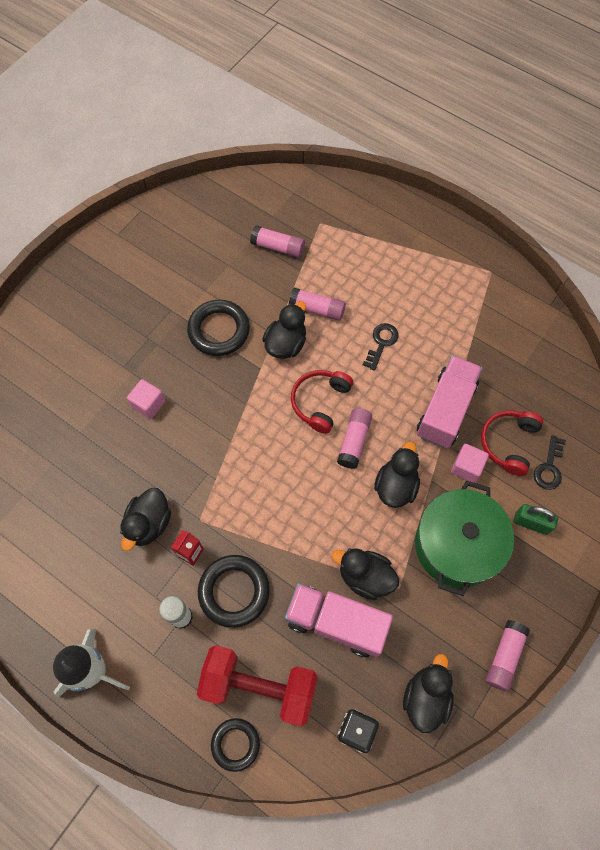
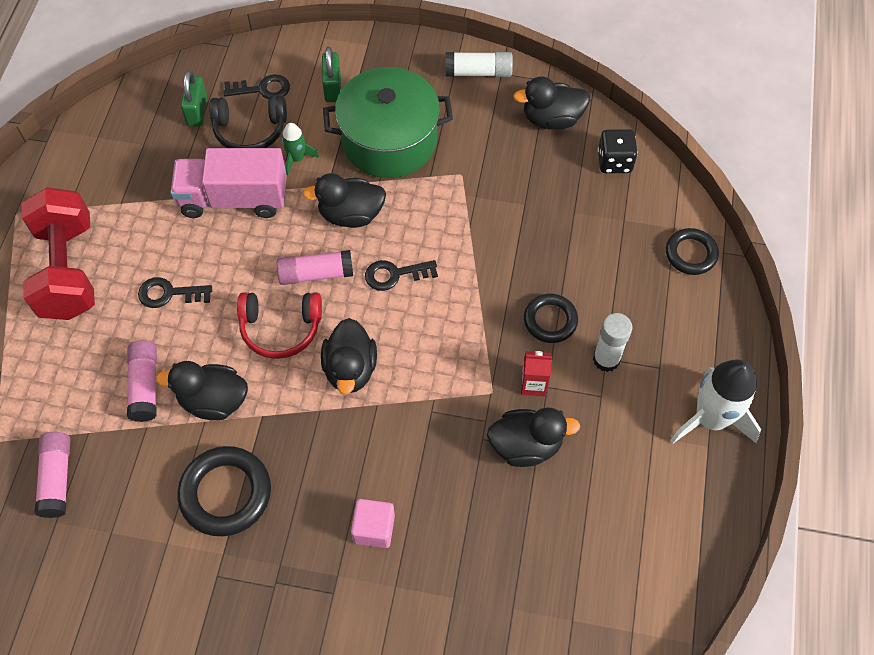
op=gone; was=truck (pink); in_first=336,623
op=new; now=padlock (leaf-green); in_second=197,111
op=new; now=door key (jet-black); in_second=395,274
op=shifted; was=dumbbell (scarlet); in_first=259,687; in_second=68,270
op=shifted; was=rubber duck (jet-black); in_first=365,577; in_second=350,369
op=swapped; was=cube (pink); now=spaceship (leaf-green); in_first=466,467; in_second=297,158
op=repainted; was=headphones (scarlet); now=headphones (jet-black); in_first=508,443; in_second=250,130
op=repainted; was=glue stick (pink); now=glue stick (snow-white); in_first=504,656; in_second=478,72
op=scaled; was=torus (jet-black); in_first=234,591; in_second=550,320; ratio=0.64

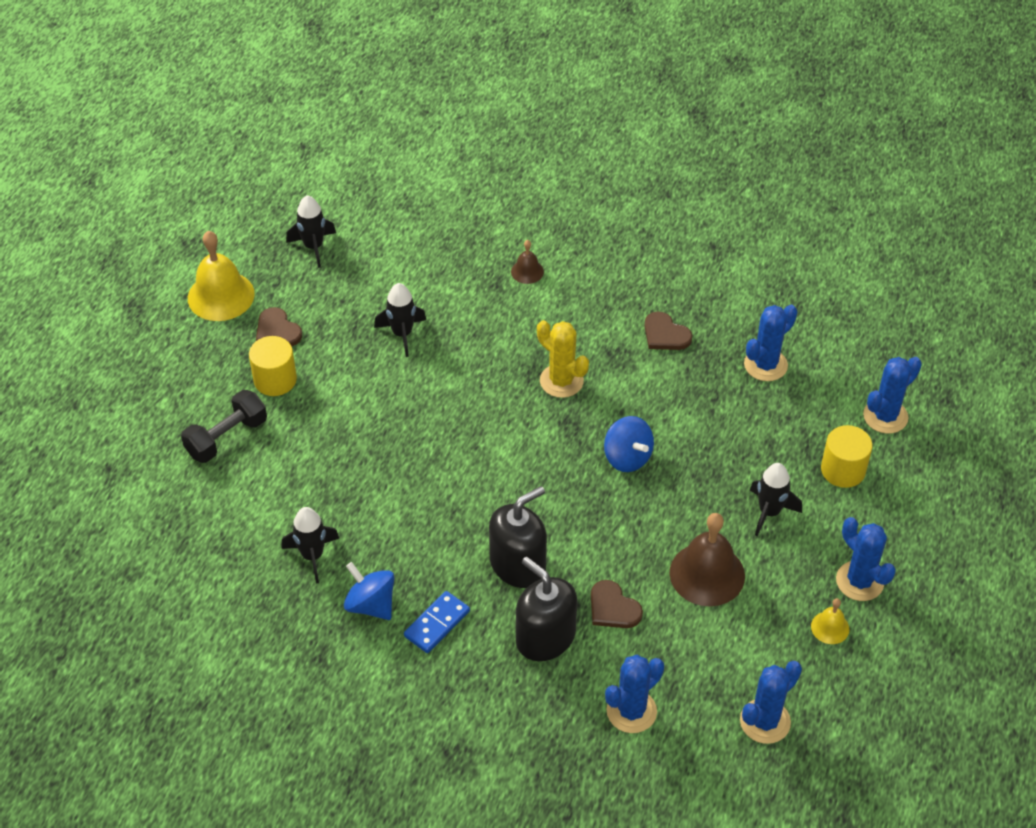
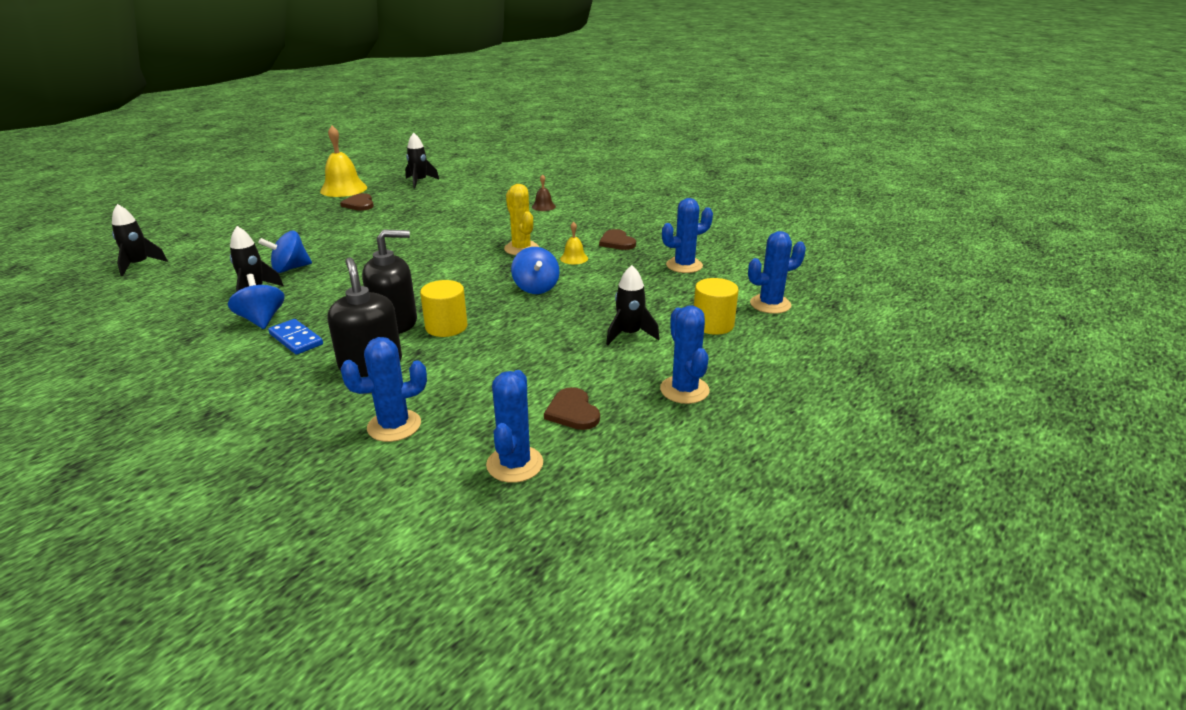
op=gone; was=dumbbell (jet-black); in_first=227,438
op=gone; was=bell (russet); in_first=707,574
op=new; now=toy top (cobalt); in_second=290,269
op=shifted; was=cylinder (bright yellow); in_first=275,380; in_second=446,327
op=shifted; was=spaceship (jet-black); in_first=402,334; in_second=139,265
op=shifted; was=heart (russet); in_first=613,608; in_second=572,412
op=shifted; was=bell (bright yellow); in_first=830,627; in_second=574,258
op=rotated; was=domino piece (cobalt); in_first=437,623; in_second=296,339; clockwise=75
op=rotated; was=cactus (cobalt); in_first=765,721; in_second=515,464; clockwise=-60

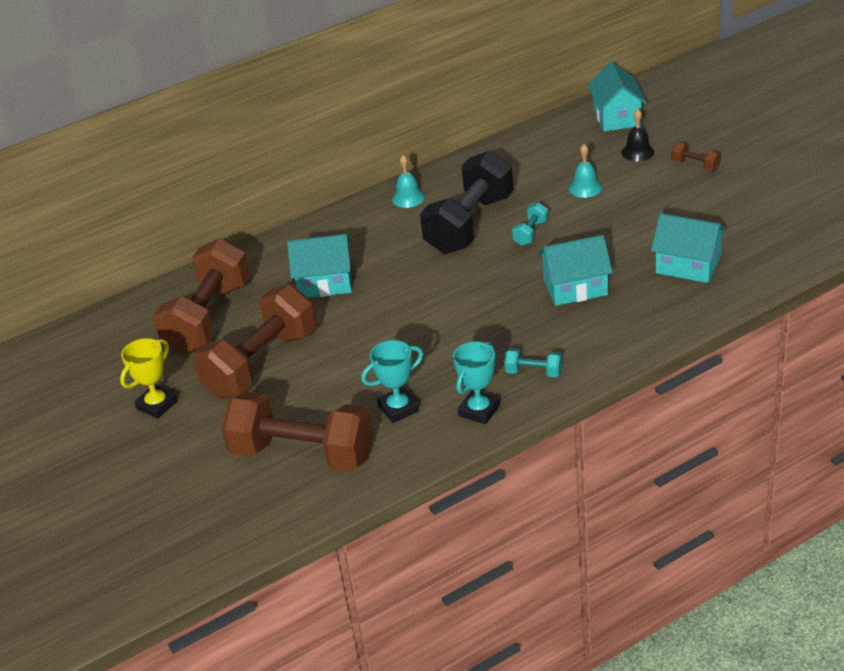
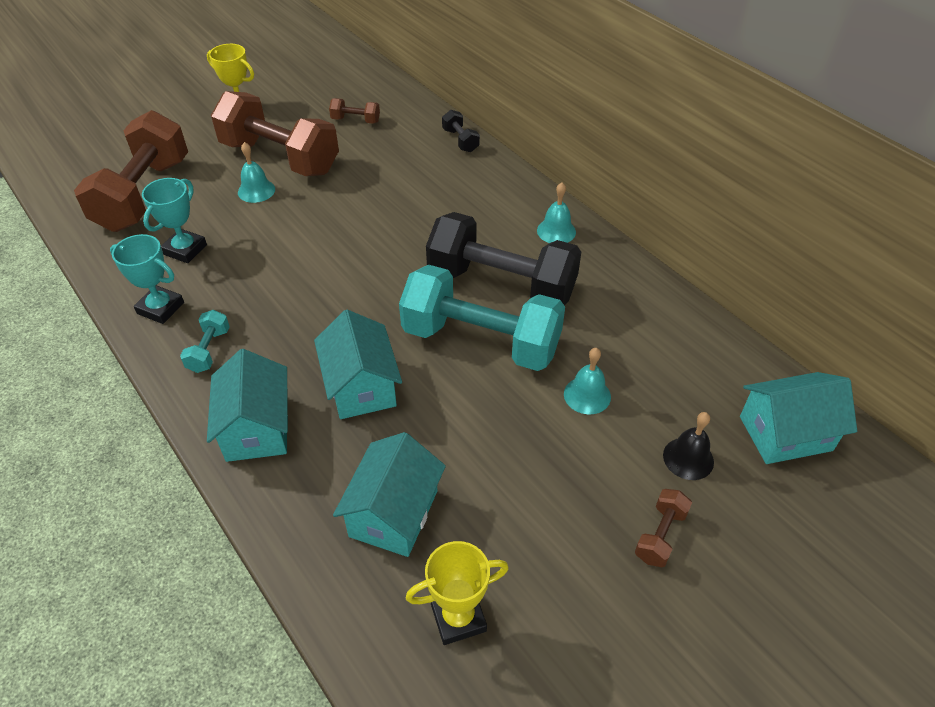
op=new; now=bell (turquoise); in_second=256,190
op=new; now=award cup (bright yellow); in_second=458,617
op=new; now=dumbbell (jet-black); in_second=460,140
op=shifted; was=cottage (turquoise); in_first=325,283; in_second=257,428
op=rotated; was=award cup (turquoise); in_first=398,408; in_second=185,249; clockwise=60
op=scaled; was=dumbbell (russet); in_first=208,318; in_second=355,120; ratio=0.41
op=scaled; was=dumbbell (turquoise); in_first=531,233; in_second=481,341; ratio=2.44

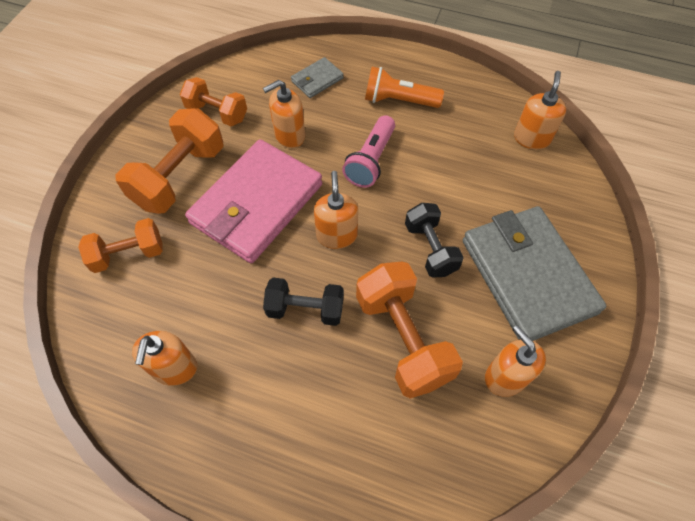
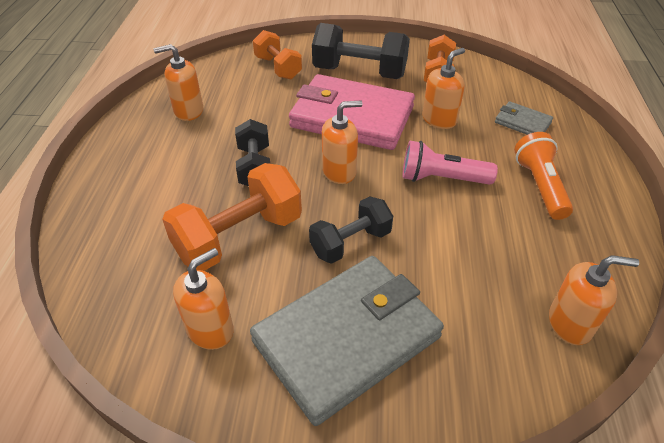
op=repainted; was=dumbbell (orange); now=dumbbell (jet-black); in_first=179,177; in_second=359,72
op=rotated; was=soap pump (orange); in_first=289,135; in_second=439,119; clockwise=90

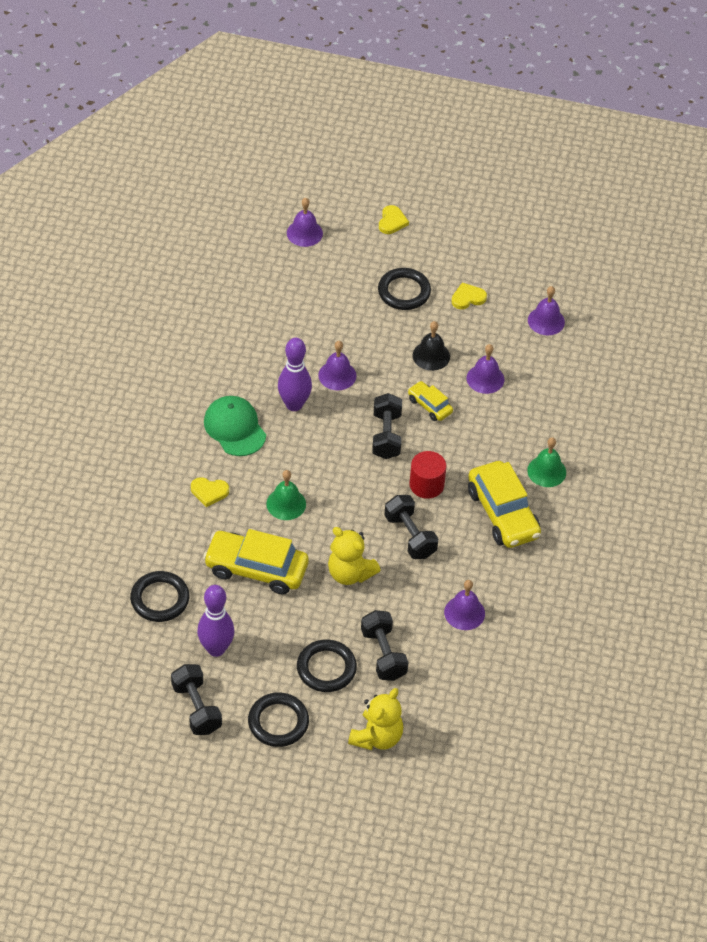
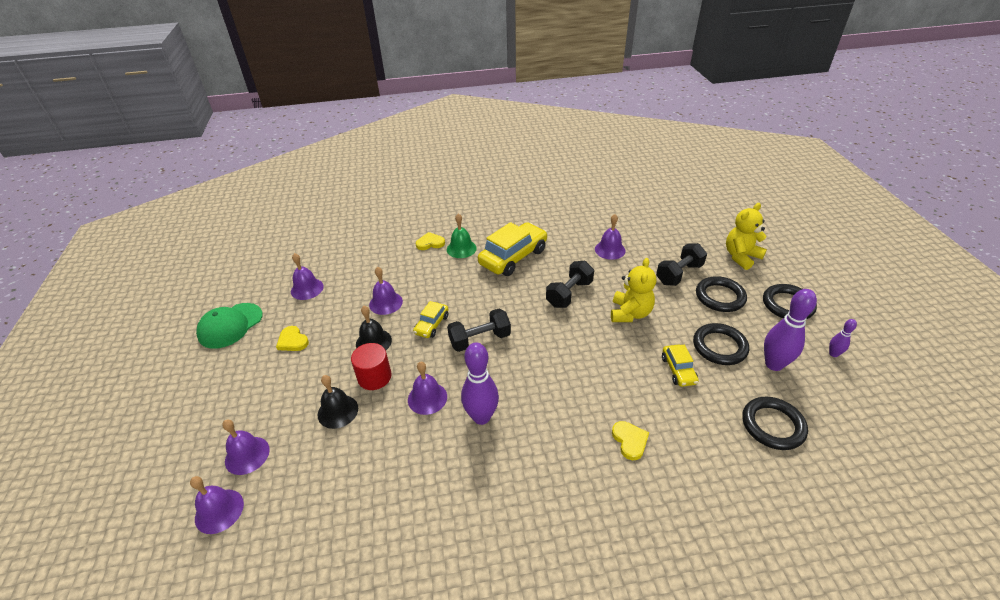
op=gone; was=bell (leaf-green); in_first=286,504
op=new; now=bell (purple); in_second=247,455
op=new; now=bell (jet-black); in_second=338,411
op=shifted; was=cap (leaf-green); in_first=235,428; in_second=230,325
op=shifted; was=torus (jet-black); in_first=404,292; in_second=719,347
op=shifted; was=heart (bright yellow); in_first=392,221; in_second=430,243
op=shifted; was=cylinder (scarlet); in_first=426,485; in_second=374,377
op=swapped; was=dumbbell (jet-black); now=skittle (purple); in_first=196,708; in_second=833,354
op=rotated; was=stuffed bear (bright yellow); in_first=377,737; in_second=741,257; clockwise=-45
op=scaled; was=toy car (bright yellow); in_first=256,569; in_second=678,370; ratio=0.52

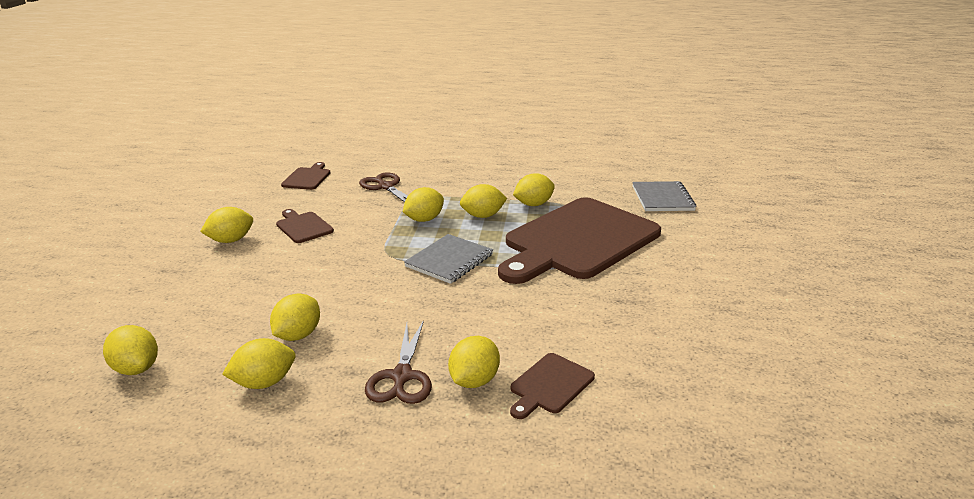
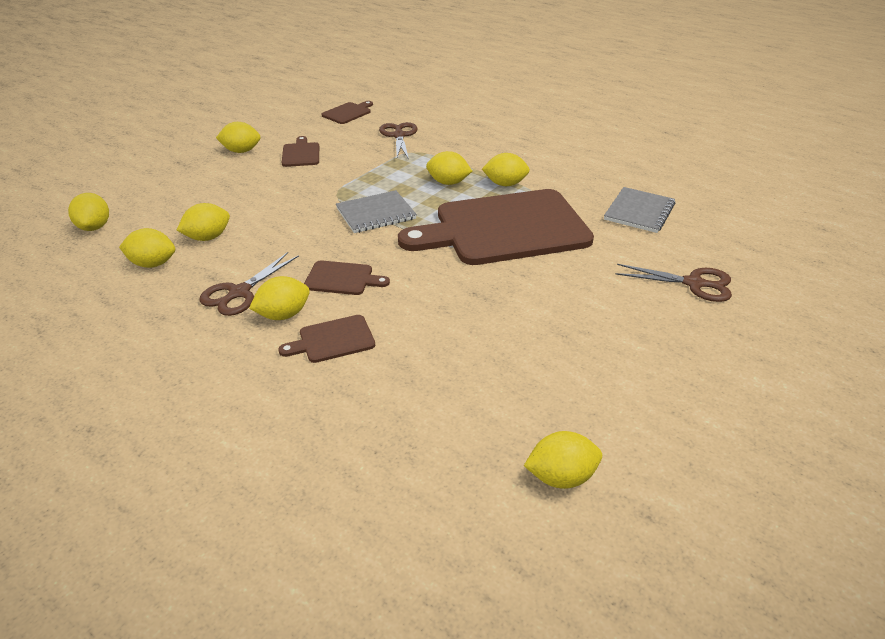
op=new; now=chopping board (russet); in_second=342,278
op=new; now=pair of scissors (russet); in_second=693,283
op=shifted; was=lemon (bright yellow); in_first=424,219; in_second=561,477

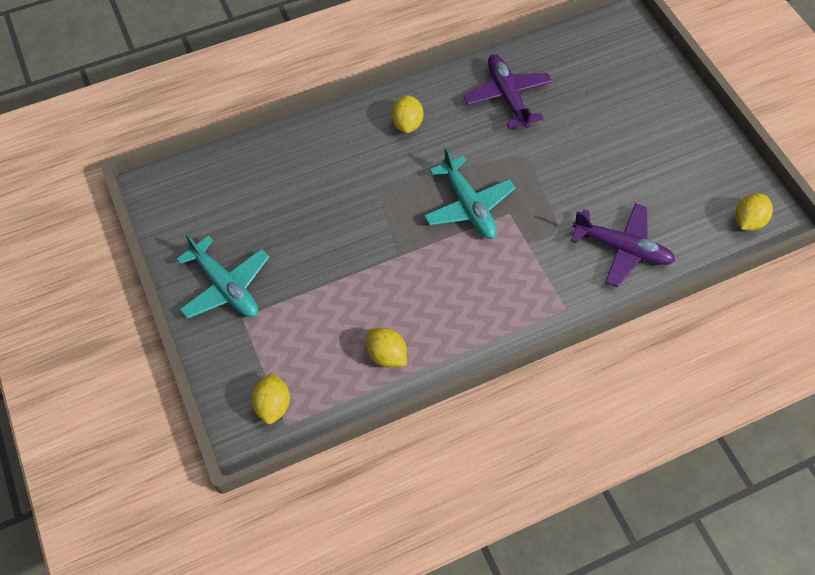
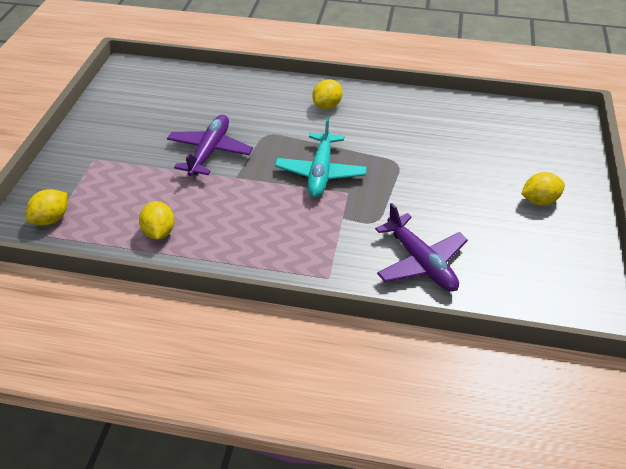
op=gone; was=plane (turquoise); in_first=226,287
op=shifted; was=plane (purple); in_first=507,96; in_second=210,151
op=shifted; was=lemon (bright yellow); in_first=748,221; in_second=539,200

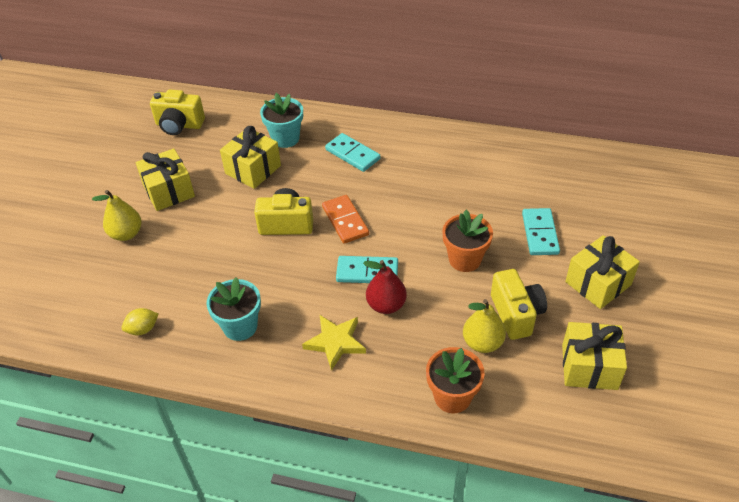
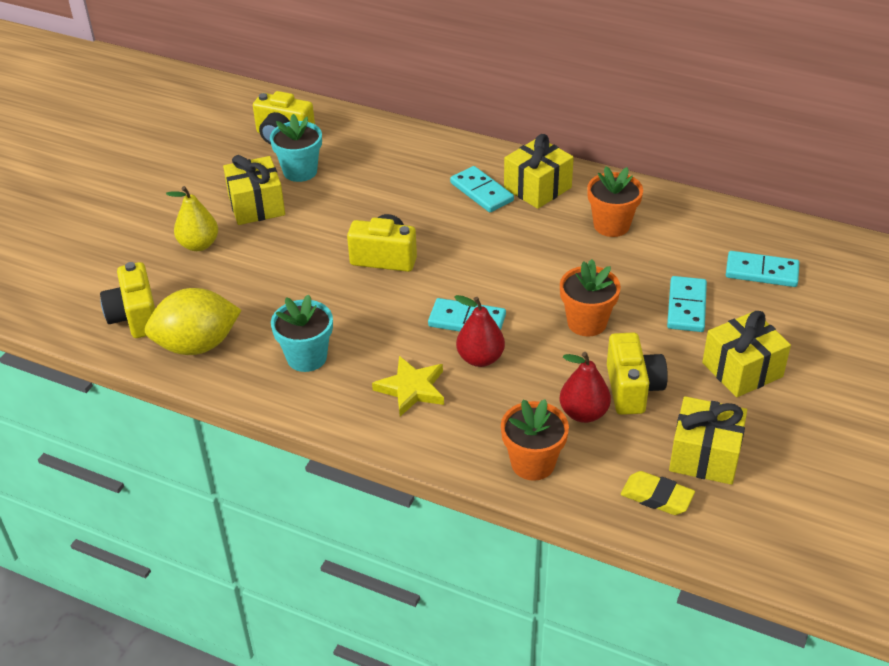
op=gone; was=domino piece (orange); in_first=345,221
op=new; now=compact camera (bright yellow); in_second=135,317
op=new; now=plant pot (orange); in_second=611,225
op=new; now=pencil eraser (bright yellow); in_second=656,497
op=new; now=domino piece (turquoise); in_second=761,272
op=shifted; was=present (bright yellow); in_first=253,169; in_second=537,188
op=shifted; was=plant pot (turquoise); in_first=285,138; in_second=300,171
op=repainted; was=toy pear (bright yellow); now=toy pear (scarlet); in_first=482,343; in_second=583,413
op=scaled; was=lemon (bright yellow); in_first=143,329; in_second=197,345; ratio=2.18

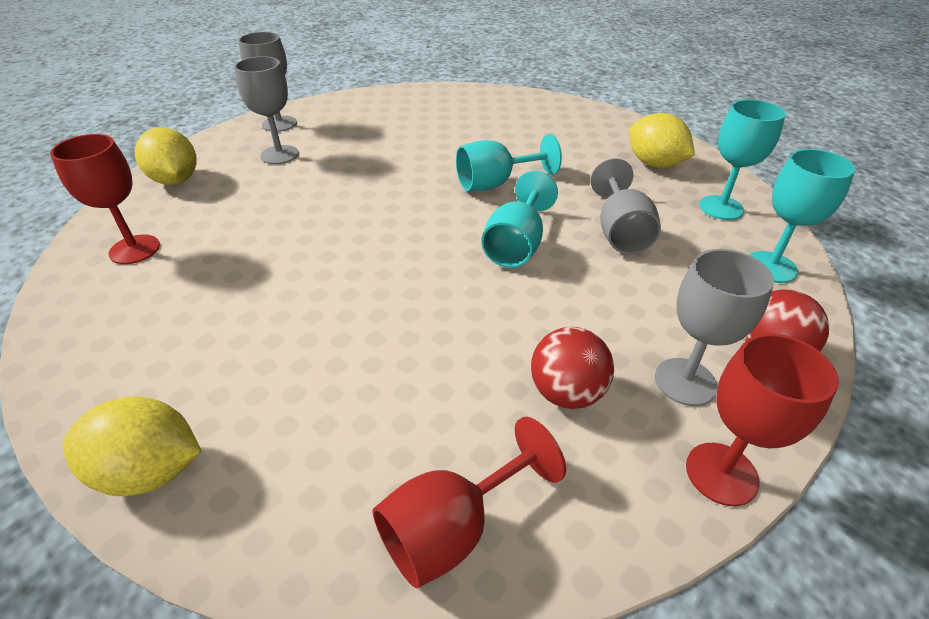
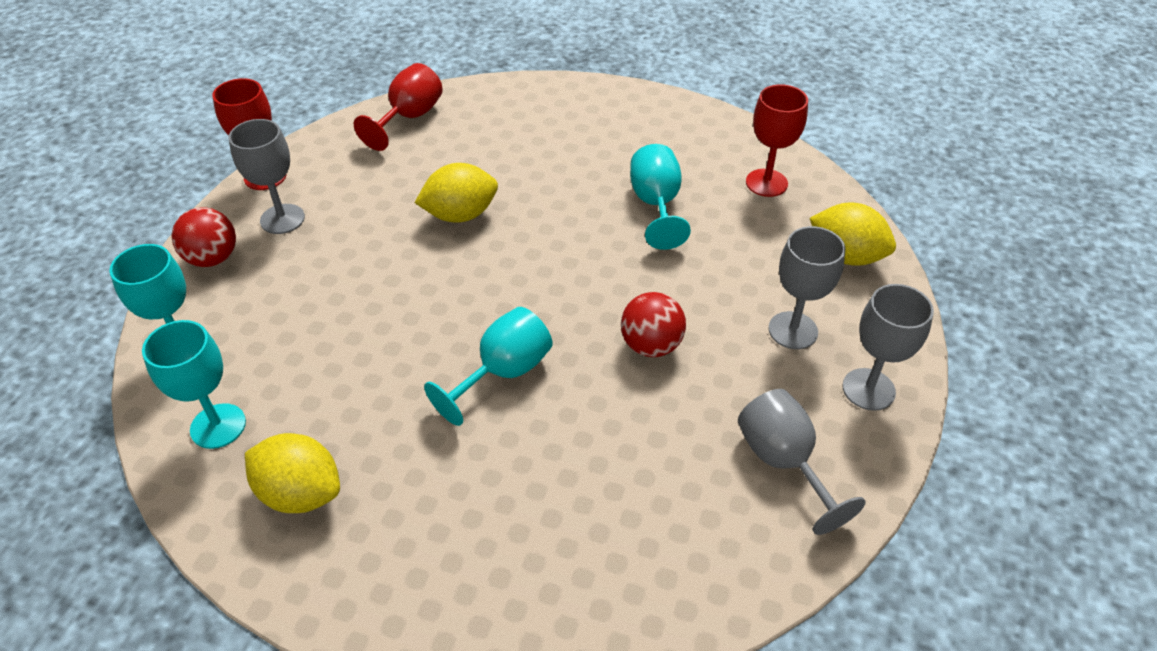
op=shifted; was=lemon (bright yellow); in_first=150,471; in_second=460,215
op=shifted; was=goblet (turquoise); in_first=516,246; in_second=656,205
op=shifted; was=sphere (scarlet); in_first=566,392; in_second=651,345
op=shifted; was=goblet (ash-grey); in_first=620,232; in_second=783,462

